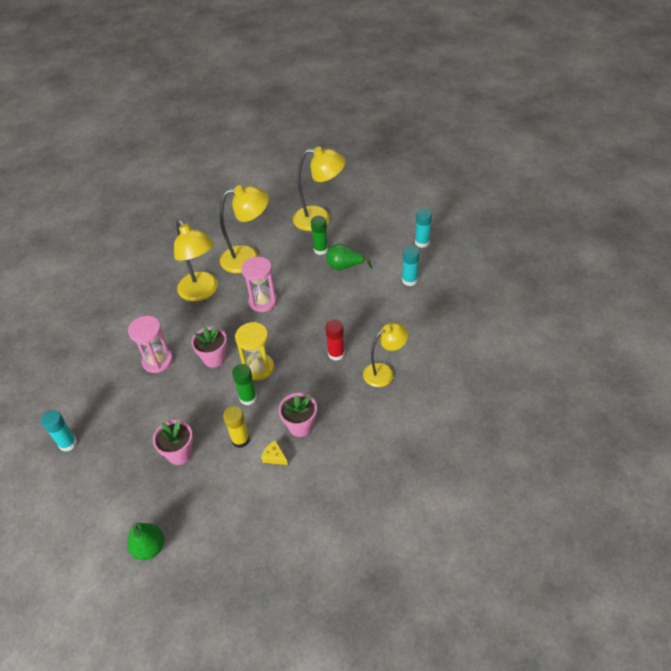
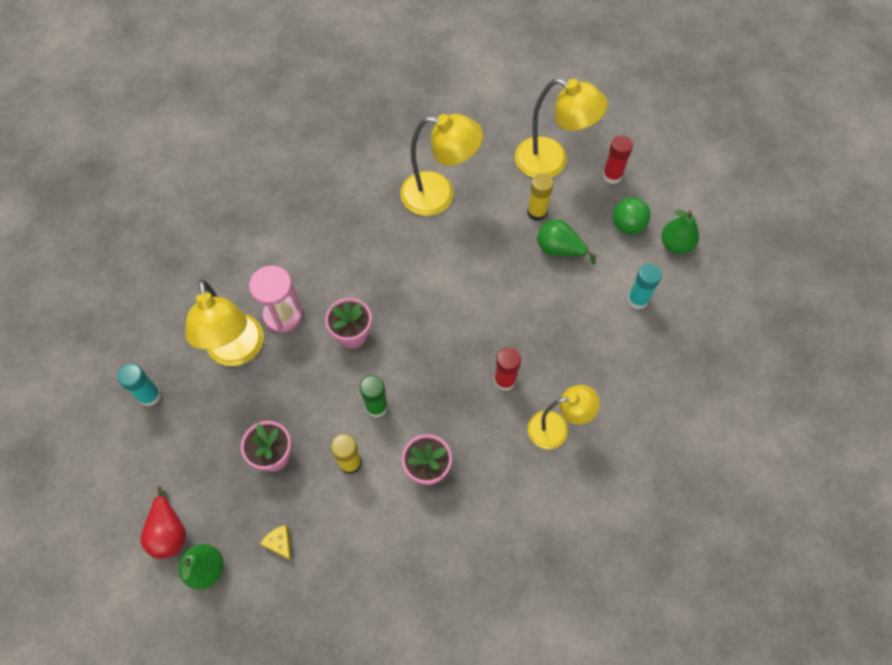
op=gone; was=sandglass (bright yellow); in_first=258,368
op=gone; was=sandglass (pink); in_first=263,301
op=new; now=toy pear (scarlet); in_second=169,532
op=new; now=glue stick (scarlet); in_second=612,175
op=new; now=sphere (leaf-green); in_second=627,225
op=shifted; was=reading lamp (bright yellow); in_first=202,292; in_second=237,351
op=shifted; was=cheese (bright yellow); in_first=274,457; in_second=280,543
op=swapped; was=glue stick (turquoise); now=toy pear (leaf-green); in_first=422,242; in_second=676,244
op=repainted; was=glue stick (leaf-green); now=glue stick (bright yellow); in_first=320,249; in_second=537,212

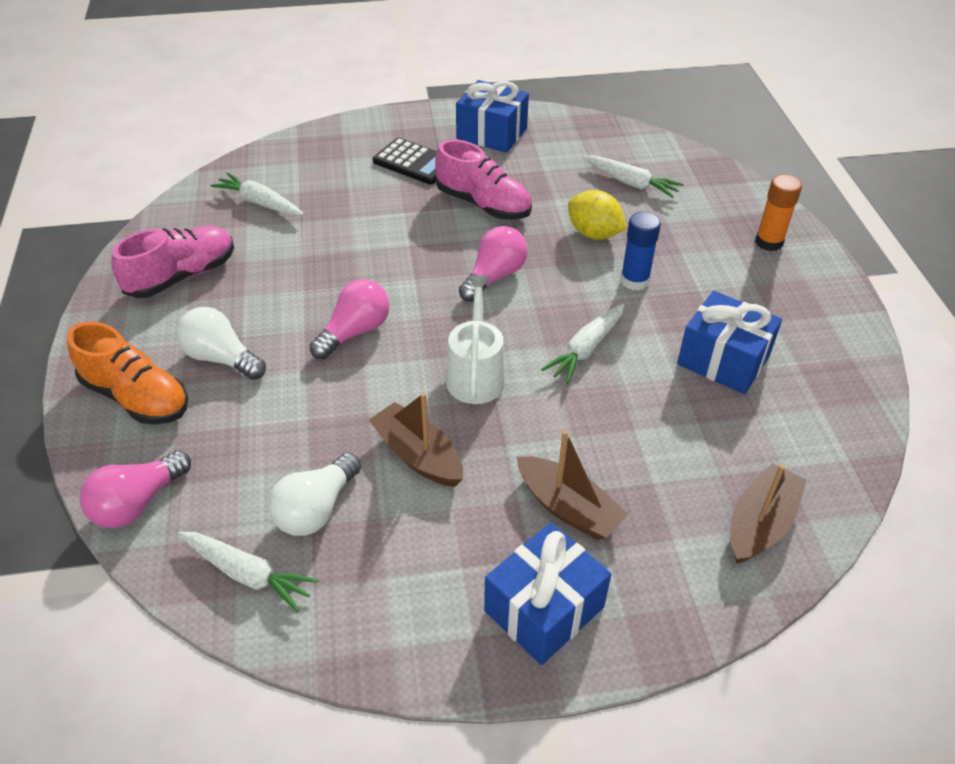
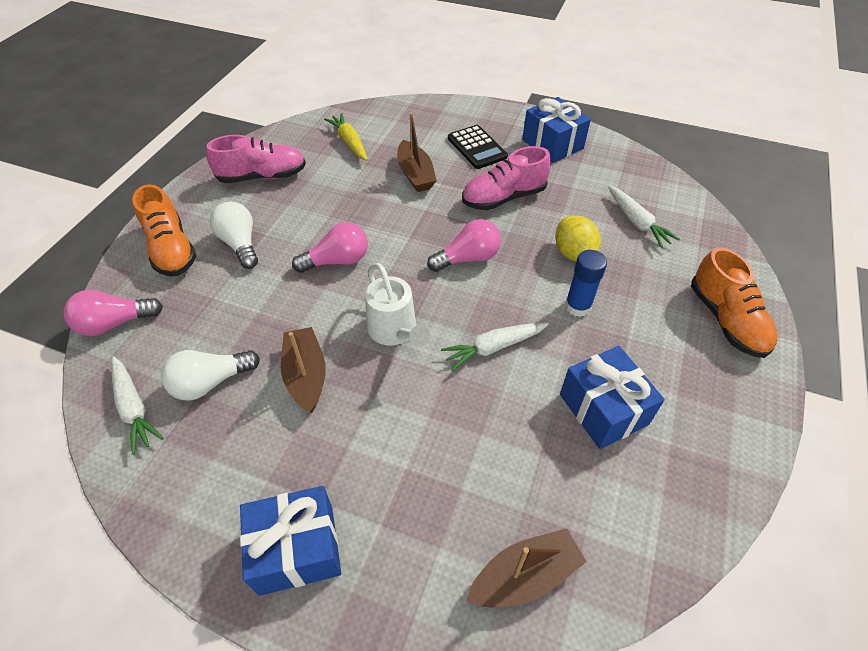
op=shifted; was=toy boat (russet); in_first=568,508; in_second=415,174
op=swapped; was=glue stick (orange); now=sneaker (orange); in_first=769,242; in_second=726,320
op=repainted; was=toy carrot (snow-white); now=toy carrot (bright yellow); in_first=260,203; in_second=349,142
op=rotated; was=sneaker (pink); in_first=483,204; in_second=503,198; clockwise=90
op=rotated; was=watering can (snow-white); in_first=476,374; in_second=395,331; clockwise=120

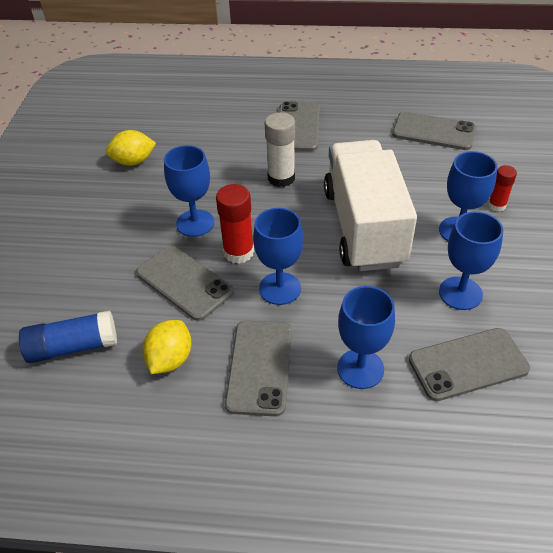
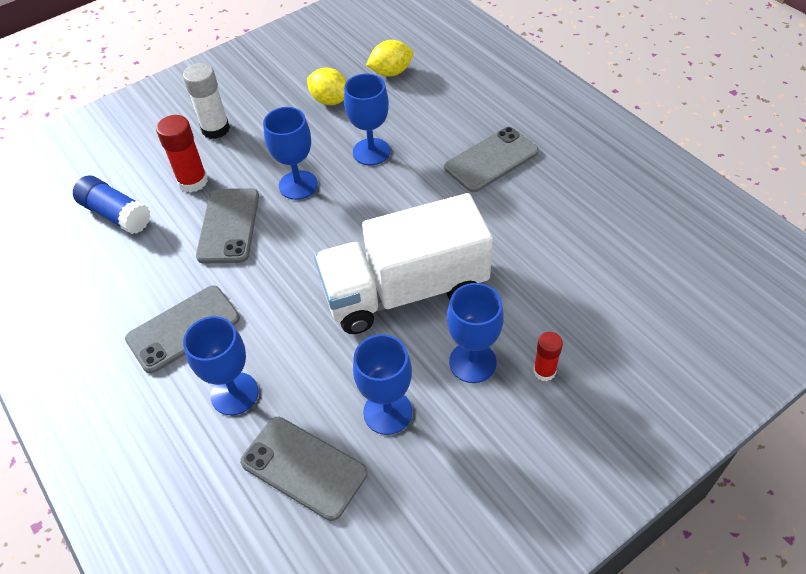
op=gone; was=mobile phone (ash-grey); in_first=434,132
op=shifted; was=lemon (bright yellow); in_first=170,359; in_second=391,72
op=shifted; was=glue stick (scarlet); in_first=238,252; in_second=193,181
op=shifted; was=goblet (cobalt); in_first=280,288; in_second=371,152
op=shifted; was=glue stick (snow-white); in_first=281,178; in_second=215,129
op=rotated; was=truck (snow-white); in_first=364,227; in_second=405,291; clockwise=-150

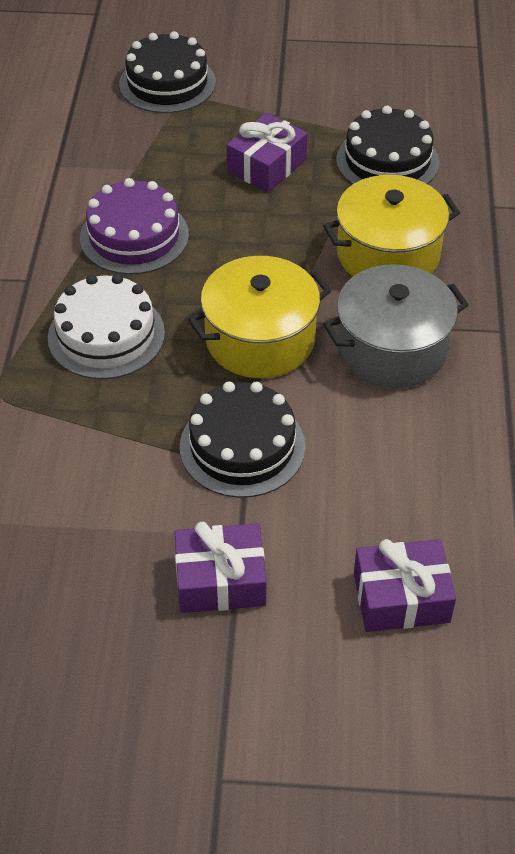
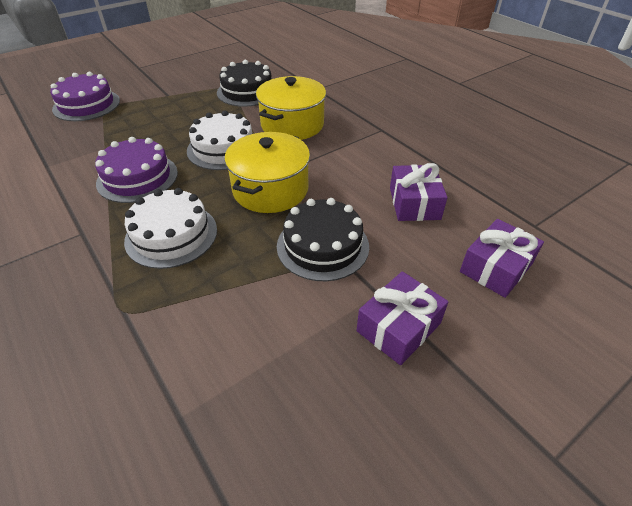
op=gone; was=pot (ash-grey); in_first=392,348
op=new; now=cake (snow-white); in_second=223,148
op=shifted; was=present (purple); in_first=267,166; in_second=414,203
op=repainted; was=cake (jet-black); now=cake (purple); in_first=167,83; in_second=86,105

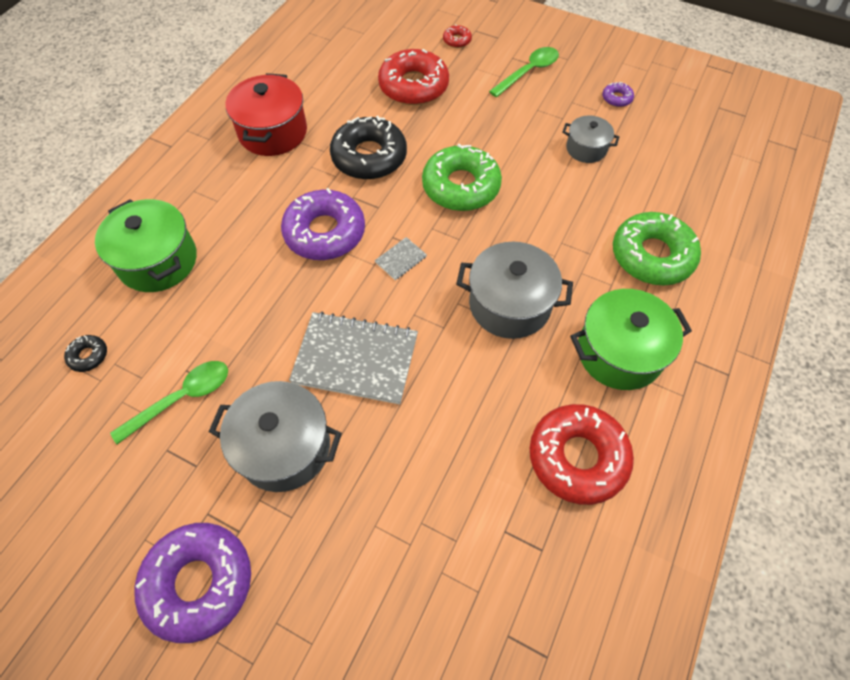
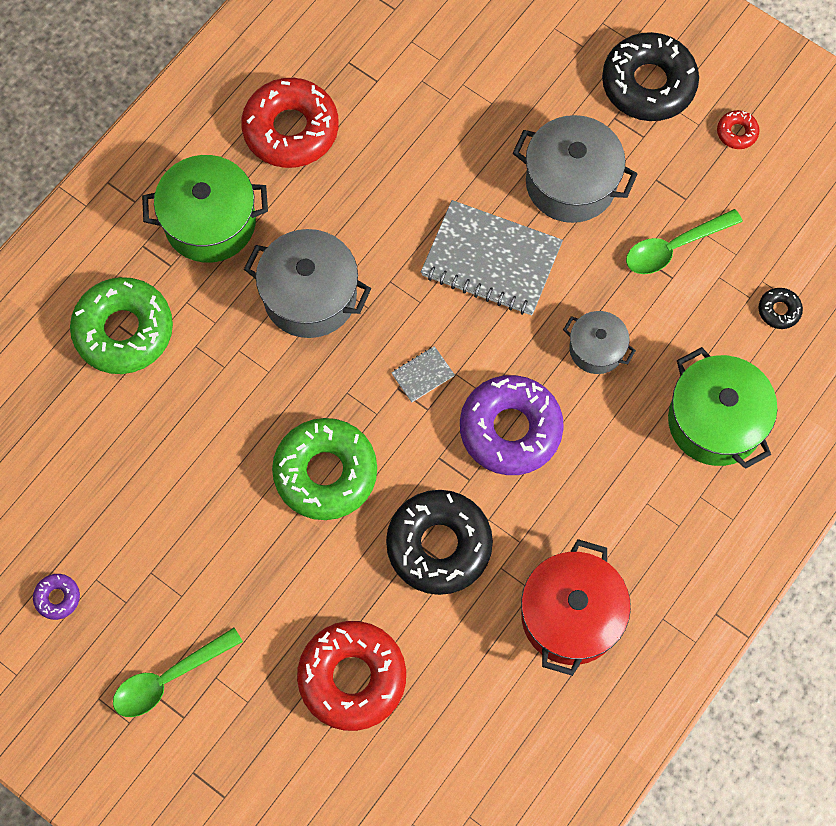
op=shifted; was=glazed donut (scarlet); in_first=457,40; in_second=737,132
op=shifted; was=pot (ash-grey); in_first=586,149; in_second=596,349
op=repainted; was=glazed donut (purple); now=glazed donut (jet-black); in_first=198,582; in_second=648,84

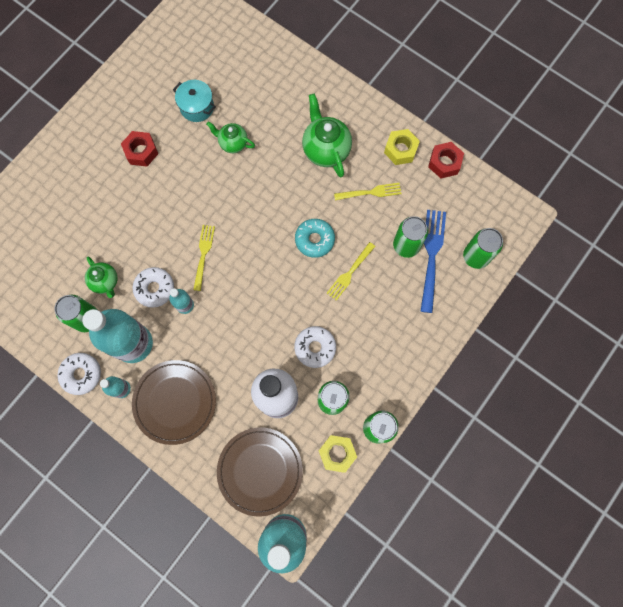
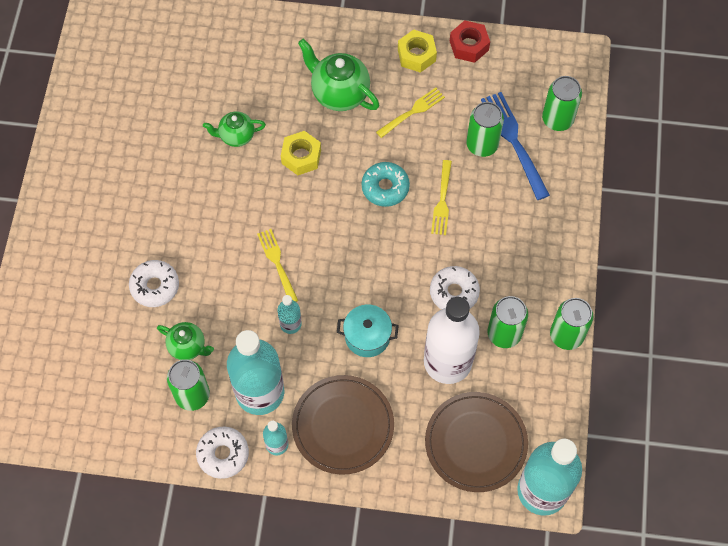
op=gone; was=nut (scarlet); in_first=141,152
op=shifted; was=glazed donut (snow-white); in_first=155,288; in_second=155,286
op=shifted; was=pot (turquoise); in_first=197,107; in_second=367,336
op=shifted; was=nut (bright yellow); in_first=337,453; in_second=301,156

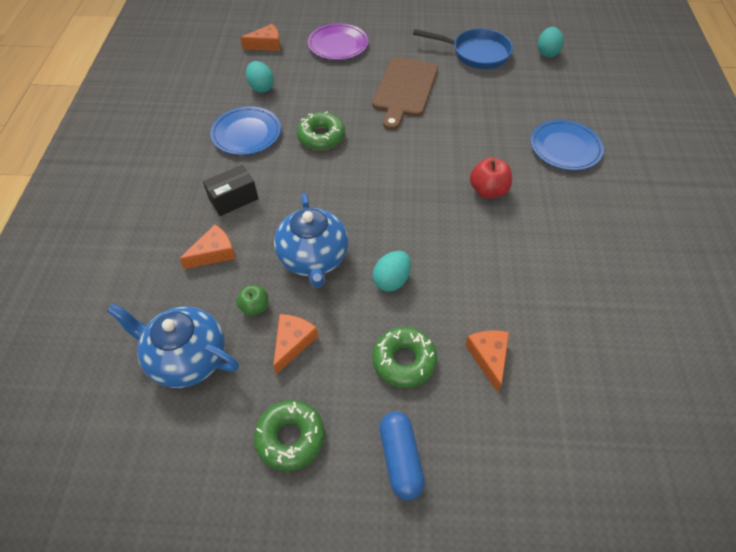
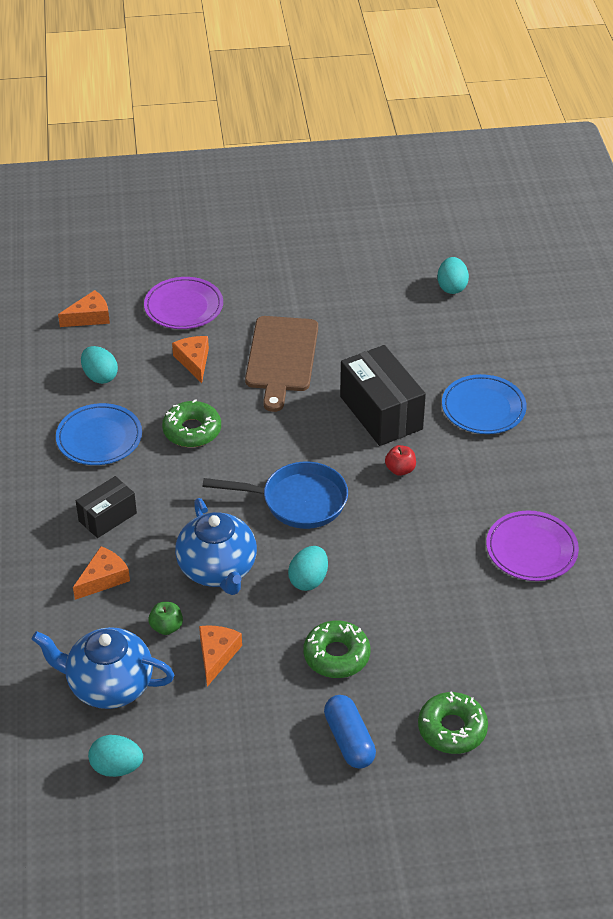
op=new; now=toy egg (turquoise); in_second=117,767
op=new; now=package (jet-black); in_second=381,413
op=new; now=dinner plate (purple); in_second=531,549
op=shifted; was=glazed donut (leaf-green); in_first=290,437; in_second=452,729
op=shifted; was=pan (cobalt); in_first=476,53; in_second=297,501
op=shifted; was=cheese (orange); in_first=488,357; in_second=194,361
op=scaled; was=toy apple (scarlet); in_first=488,191; in_second=400,469; ratio=0.66

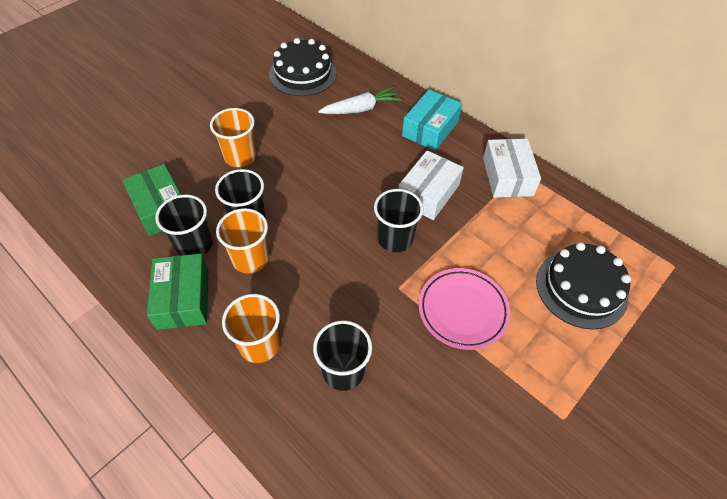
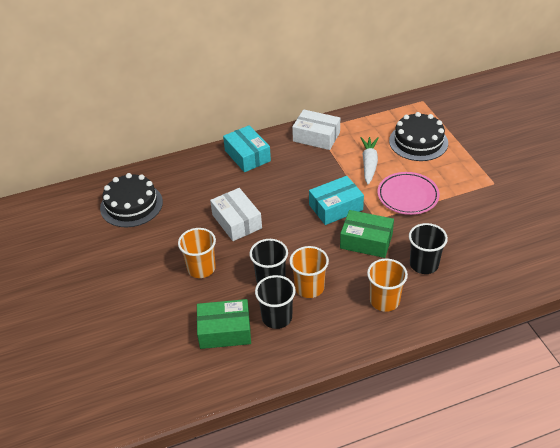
op=shifted; was=package (leaf-green); in_first=183,298; in_second=366,241
op=shifted; was=toy carrot (snow-white); in_first=361,109; in_second=369,164
op=shifted; was=package (snow-white); in_first=428,193; in_second=237,221
op=swapped; was=beaker (jet-black); now=package (turquoise); in_first=395,239; in_second=336,207

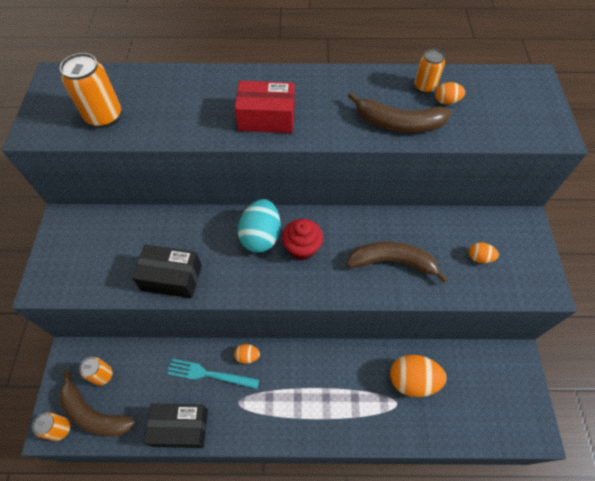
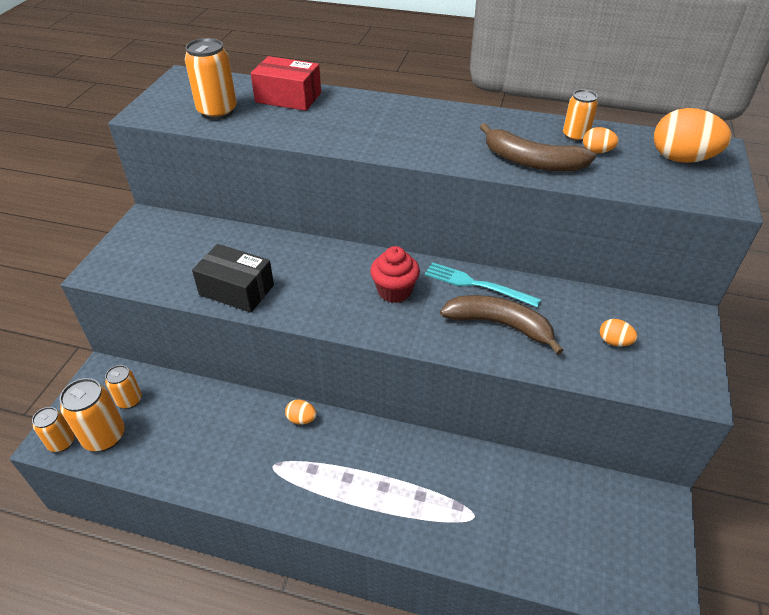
op=gone; was=package (jet-black); in_first=180,427
op=gone; was=toy egg (turquoise); in_first=261,236
op=shifted; was=table fork (turquoise); in_first=209,374; in_second=477,284
op=shifted; was=package (scarlet); in_first=266,118; in_second=288,97
op=shifted; was=toy egg (orange); in_first=412,380; in_second=681,159
op=swapped; was=banana (russet); now=tin (orange); in_first=94,414; in_second=104,436

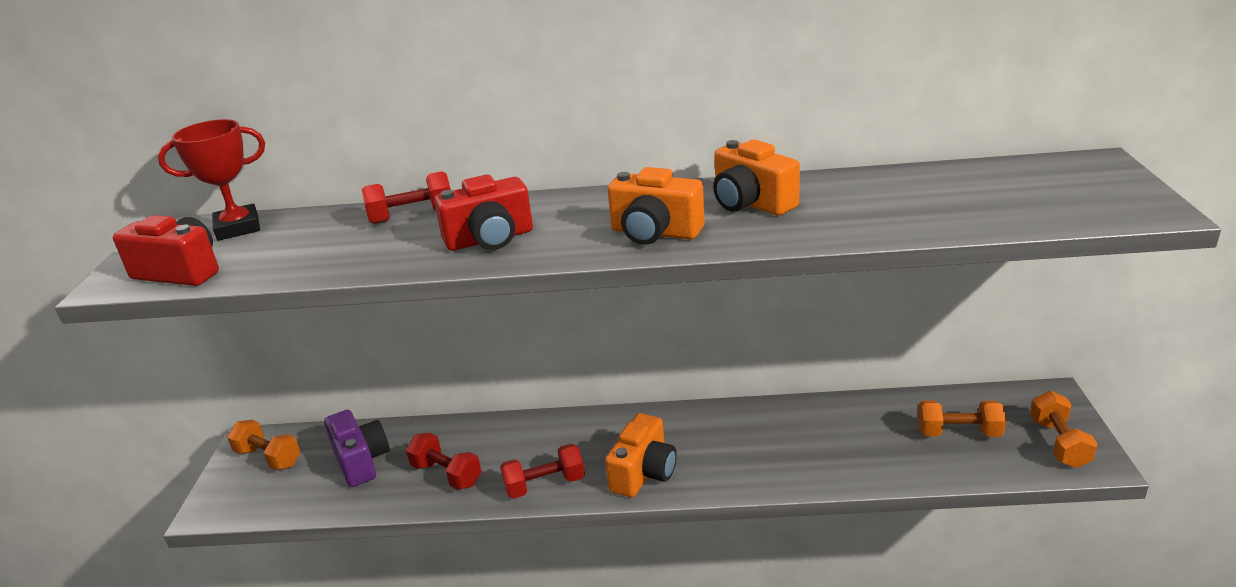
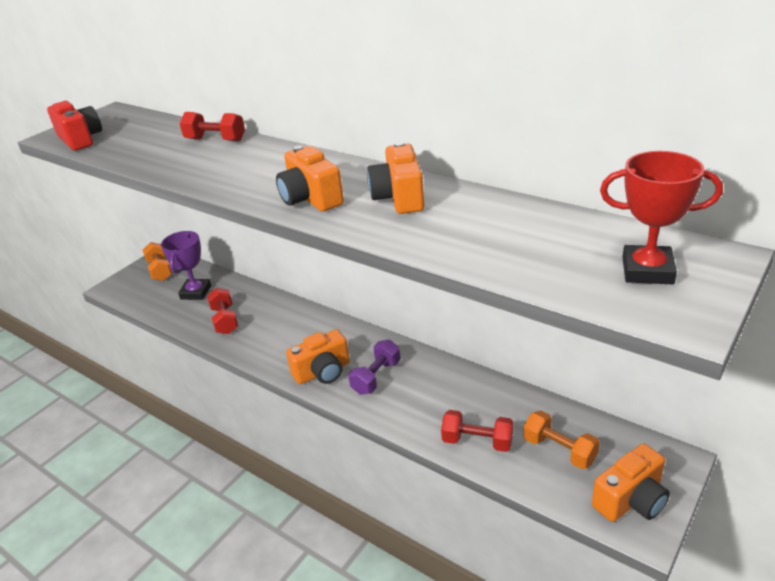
op=gone; was=compact camera (scarlet); in_first=490,239
op=new; now=dumbbell (purple); in_second=376,377
op=shifted; was=award cup (scarlet); in_first=238,228; in_second=647,270
op=shifted; was=dumbbell (scarlet); in_first=545,484; in_second=477,441
op=swapped; was=compact camera (purple); now=award cup (purple); in_first=361,461; in_second=196,292
op=swapped; was=dumbbell (orange); now=compact camera (orange); in_first=1059,443; in_second=631,500

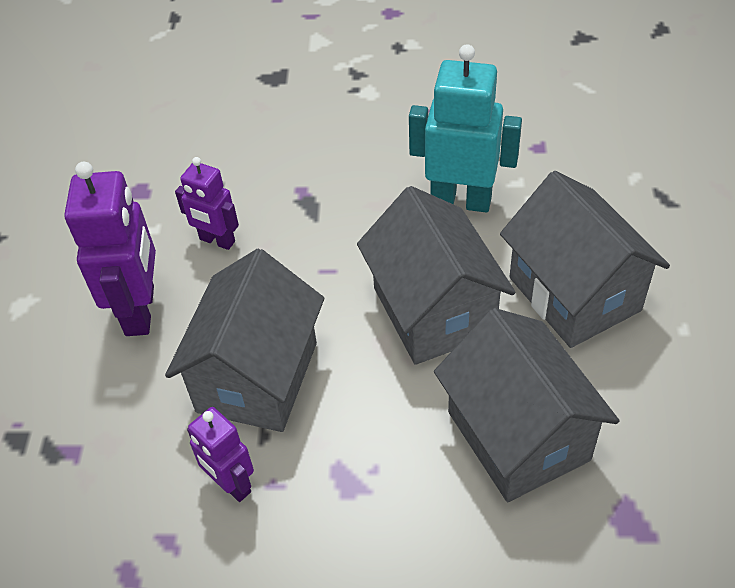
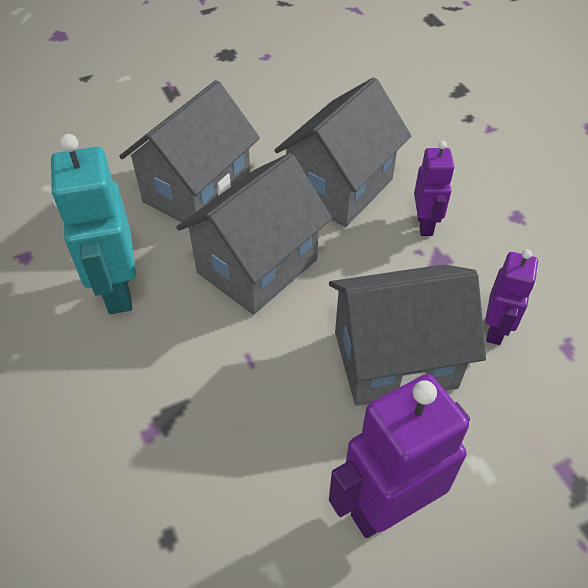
op=shifted; was=toy robot (purple); in_first=217,241; in_second=425,224

